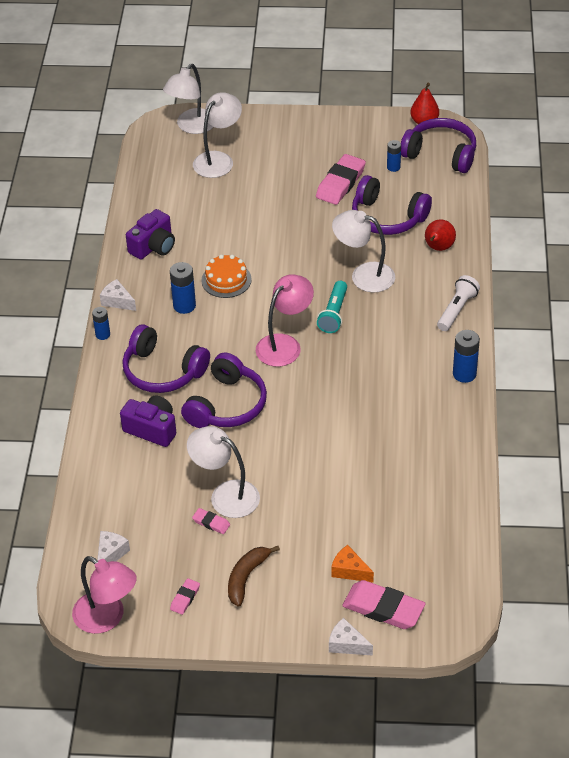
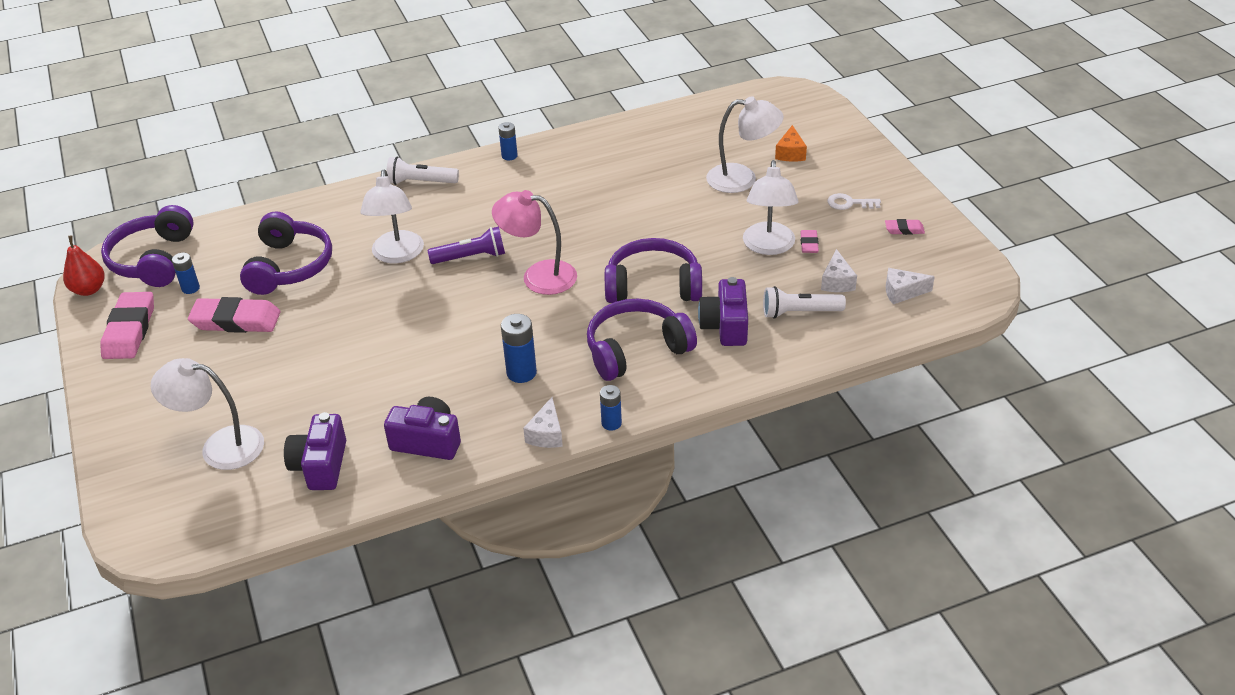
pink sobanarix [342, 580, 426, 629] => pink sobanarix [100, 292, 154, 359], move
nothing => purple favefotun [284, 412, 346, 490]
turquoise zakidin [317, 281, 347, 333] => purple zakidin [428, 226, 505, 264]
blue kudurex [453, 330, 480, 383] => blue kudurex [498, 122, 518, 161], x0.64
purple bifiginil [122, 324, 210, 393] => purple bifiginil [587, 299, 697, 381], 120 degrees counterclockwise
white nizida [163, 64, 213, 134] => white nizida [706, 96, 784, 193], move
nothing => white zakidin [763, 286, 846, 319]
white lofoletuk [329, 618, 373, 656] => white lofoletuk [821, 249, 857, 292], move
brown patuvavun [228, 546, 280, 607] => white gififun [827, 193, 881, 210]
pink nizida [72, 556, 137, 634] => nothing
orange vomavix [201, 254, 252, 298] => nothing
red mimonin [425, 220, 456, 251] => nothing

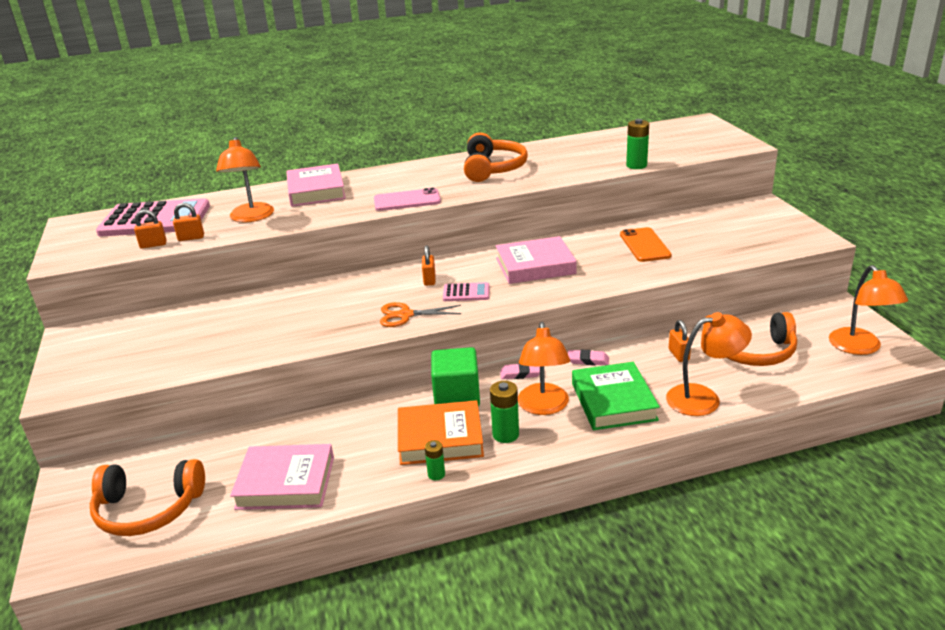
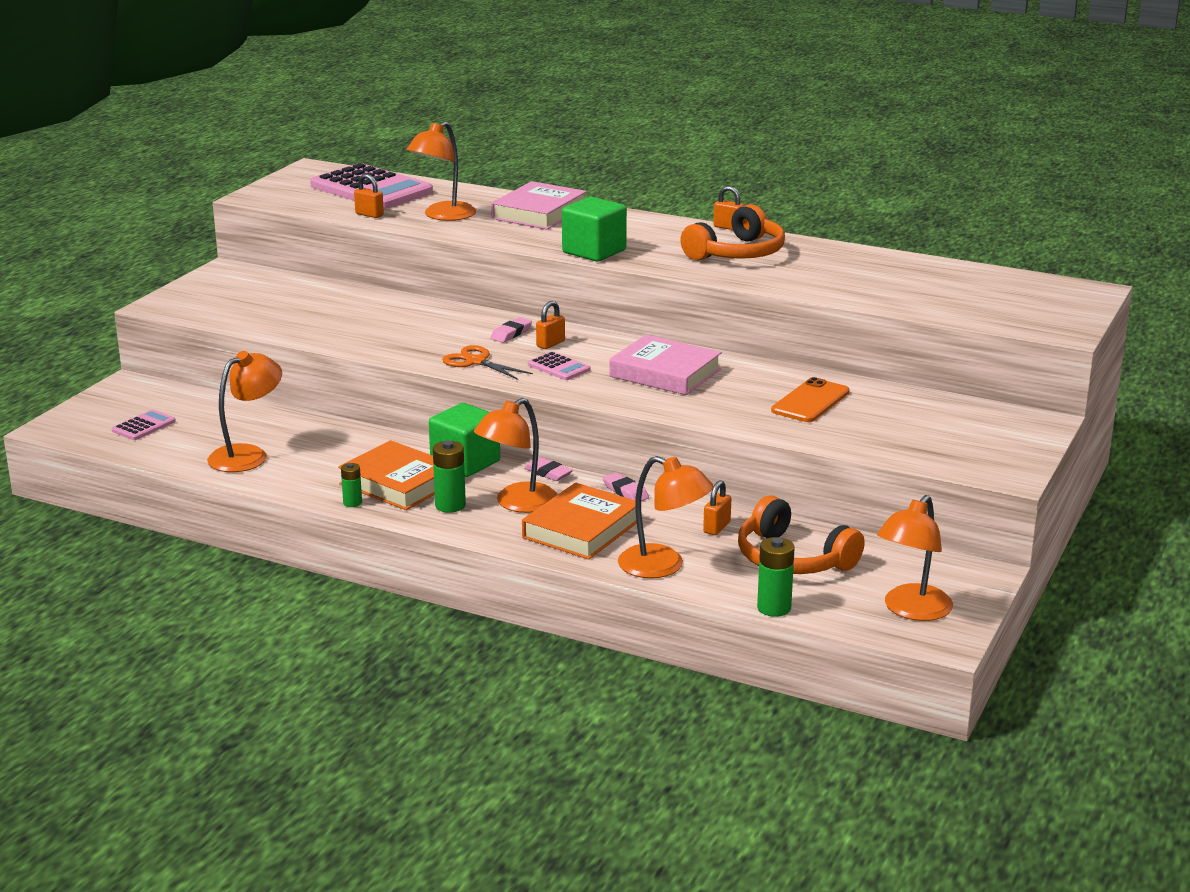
orange bifiginil [90, 459, 205, 536] => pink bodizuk [112, 409, 176, 440]
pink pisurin [230, 444, 334, 510] => orange nizida [207, 351, 282, 472]
nothing => pink sobanarix [490, 317, 532, 343]
green pisurin [572, 362, 660, 430] => orange pisurin [522, 483, 637, 560]
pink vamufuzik [374, 188, 441, 211] => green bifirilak [562, 197, 627, 261]
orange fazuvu [134, 210, 167, 248] => orange fazuvu [713, 186, 744, 230], move
green kudurex [626, 119, 649, 169] => green kudurex [757, 537, 795, 617], move

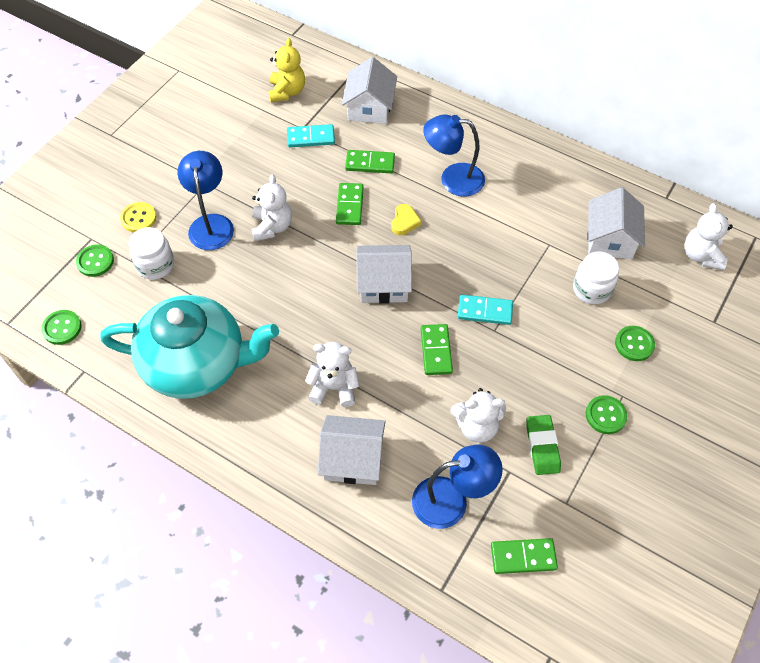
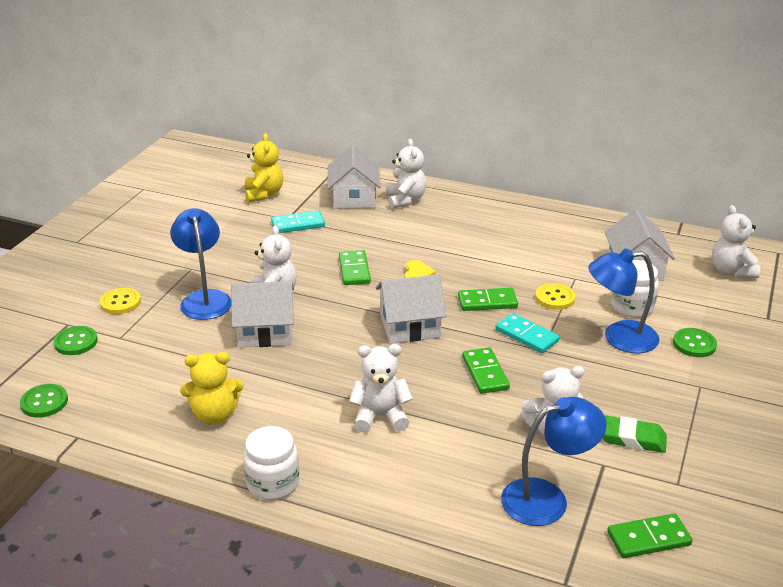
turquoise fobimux [100, 295, 279, 399] => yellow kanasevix [180, 352, 244, 425]
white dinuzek [318, 415, 386, 485] => white dinuzek [231, 281, 294, 347], move
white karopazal [129, 227, 174, 280] => white karopazal [243, 426, 300, 500], move
nothing => white kanasevix [386, 139, 426, 209]
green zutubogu [345, 150, 395, 173] => green zutubogu [458, 288, 518, 311], move
turquoise zutubogu [458, 295, 513, 325] => turquoise zutubogu [495, 313, 560, 353], 45 degrees clockwise
nothing => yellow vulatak [535, 283, 576, 310]
blue nizida [423, 114, 485, 196] => blue nizida [588, 248, 660, 354], move
green sobanarix [526, 415, 561, 475] => green sobanarix [602, 415, 667, 453], 60 degrees counterclockwise
green vulatak [586, 395, 627, 434] => nothing

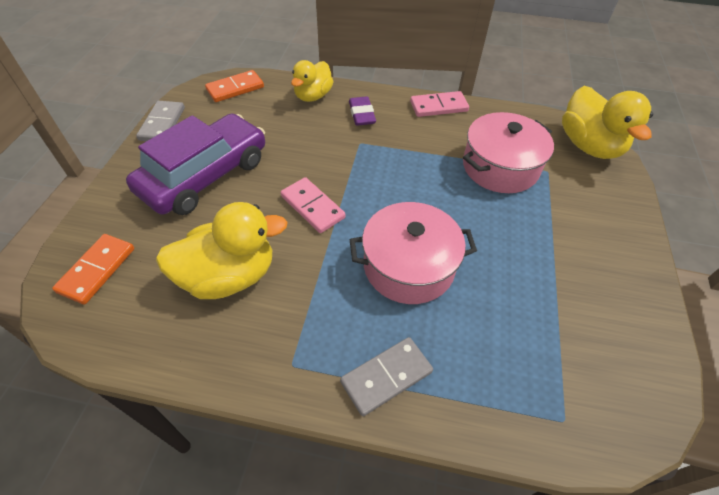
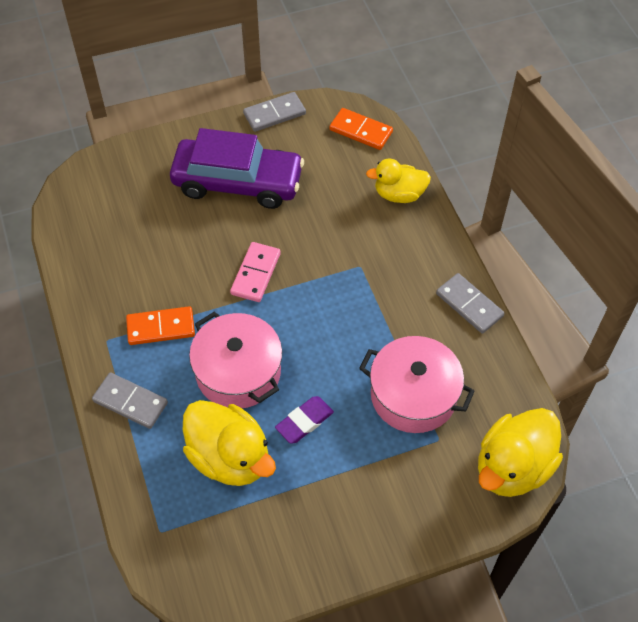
orange zutubogu [52, 234, 134, 305] => orange zutubogu [126, 306, 195, 345], move
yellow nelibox [156, 202, 288, 299] => yellow nelibox [183, 400, 276, 486], move
purple sobanarix [349, 96, 376, 126] => purple sobanarix [275, 396, 334, 444], move
pink zutubogu [410, 91, 469, 117] => grey zutubogu [436, 273, 504, 334]

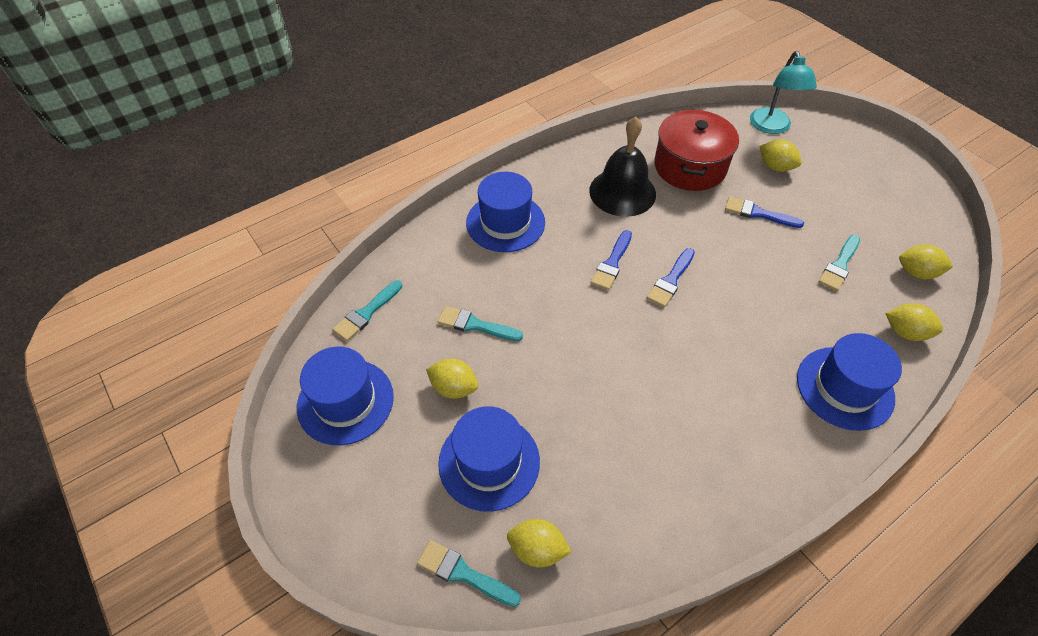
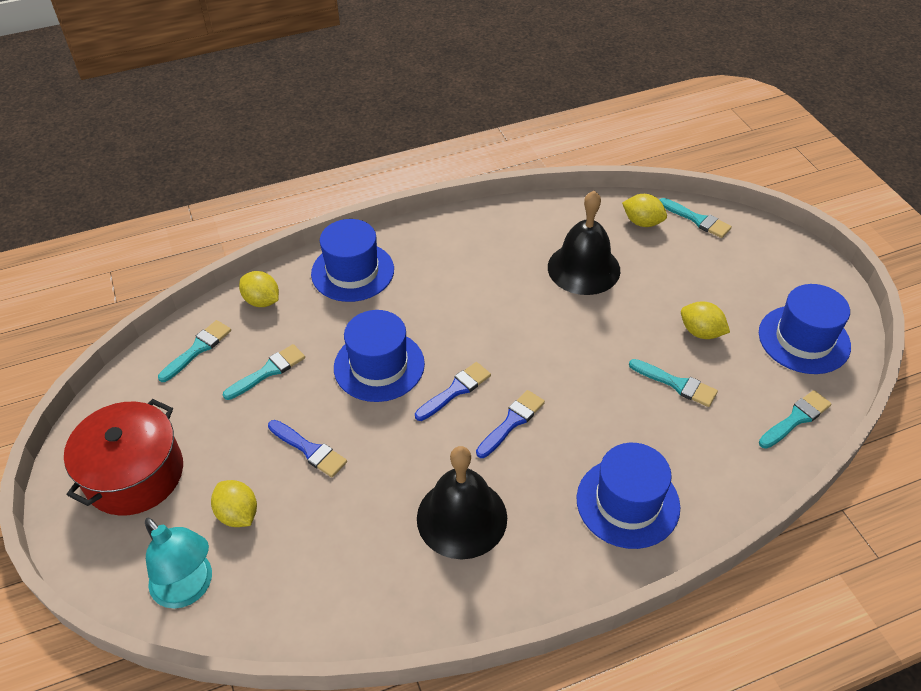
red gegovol [654, 109, 739, 191] => red gegovol [64, 399, 183, 516], move
turquoise nizida [750, 51, 817, 134] => turquoise nizida [145, 518, 212, 608], 120 degrees clockwise
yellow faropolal [899, 244, 953, 279] => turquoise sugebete [158, 320, 231, 382]
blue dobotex [438, 406, 540, 512] => blue dobotex [334, 310, 425, 402], move
nothing => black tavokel [548, 191, 620, 295]

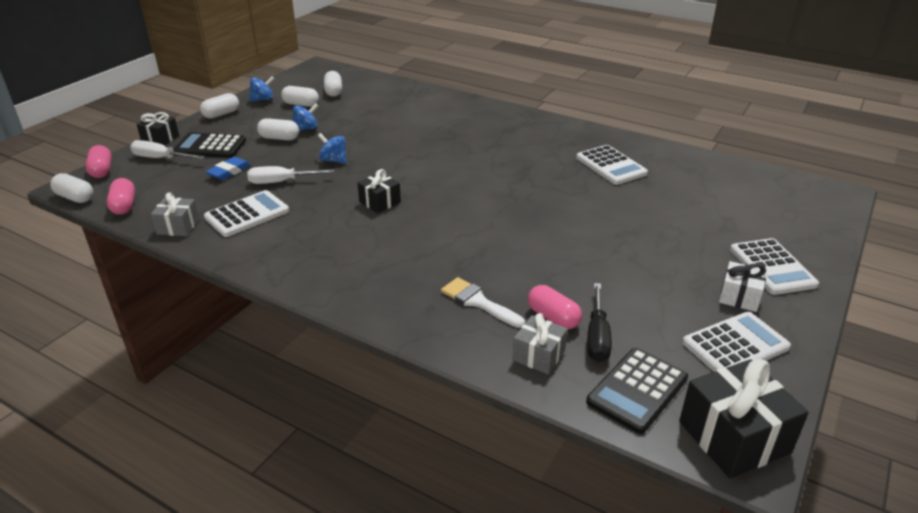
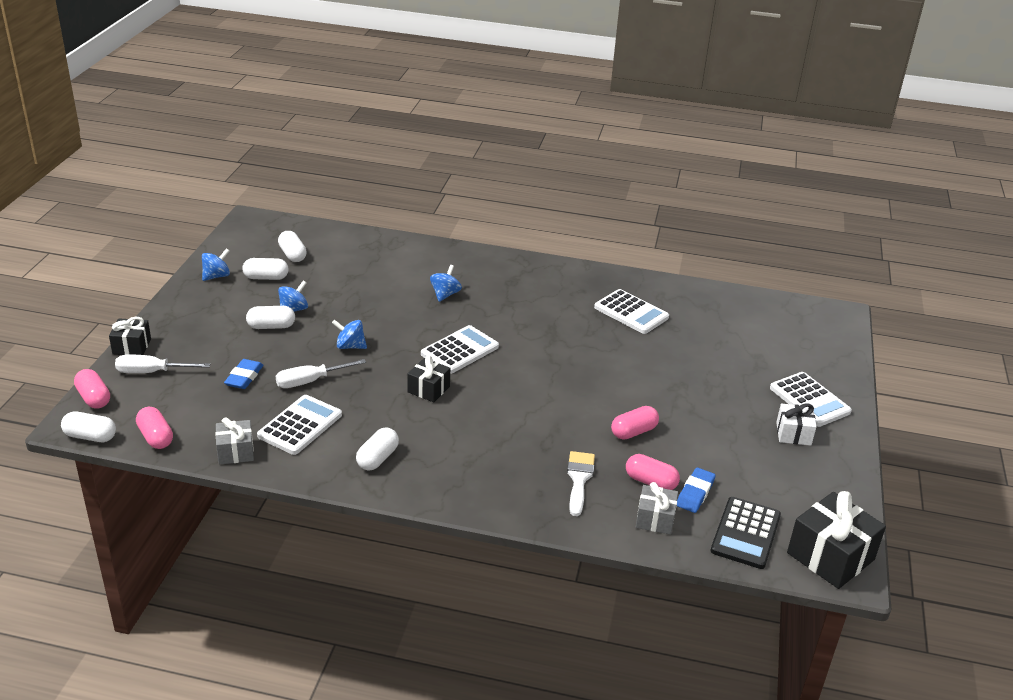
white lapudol [200, 93, 239, 119] => white lapudol [356, 427, 399, 470], move
white bodizuk [682, 312, 791, 372] => white bodizuk [421, 325, 499, 374], move
nothing => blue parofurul [430, 265, 462, 302]
white sugebete [441, 277, 525, 328] => white sugebete [567, 451, 595, 516], 75 degrees clockwise
nothing => pink lapudol [611, 406, 659, 440]
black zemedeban [587, 283, 612, 362] => blue sobanarix [677, 467, 715, 513]
black bodizuk [173, 132, 246, 158] => nothing

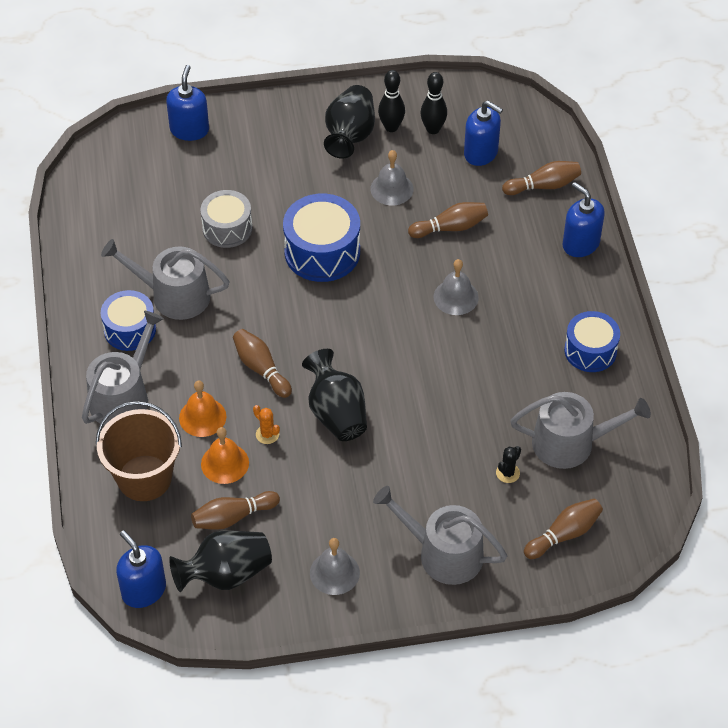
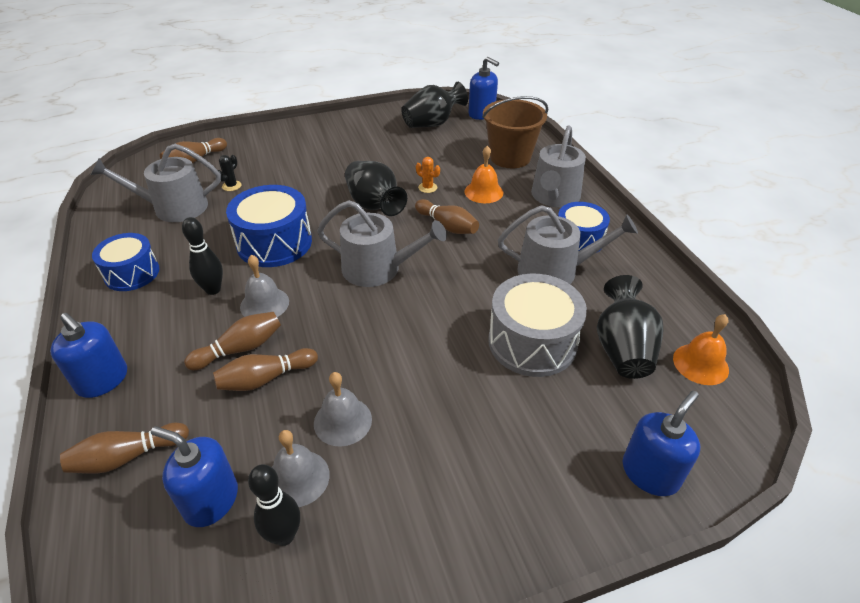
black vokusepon [378, 70, 405, 132] => black vokusepon [182, 217, 223, 295], move
brown vokusepon [191, 491, 280, 530] => brown vokusepon [184, 312, 281, 370], move
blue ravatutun [283, 194, 360, 282] => blue ravatutun [226, 185, 312, 267], move
grey tavokel [310, 538, 360, 595] => grey tavokel [272, 430, 330, 507], move
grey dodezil [373, 486, 507, 585] => grey dodezil [317, 200, 447, 287], move
grey ravatutun [200, 190, 252, 248] => grey ravatutun [488, 274, 587, 377], x1.51
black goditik [324, 85, 375, 159] => black goditik [597, 275, 663, 379], move
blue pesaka [166, 65, 209, 141] => blue pesaka [622, 391, 700, 496], 135 degrees counterclockwise
orange tavokel [201, 427, 249, 484] => orange tavokel [673, 314, 729, 385], move

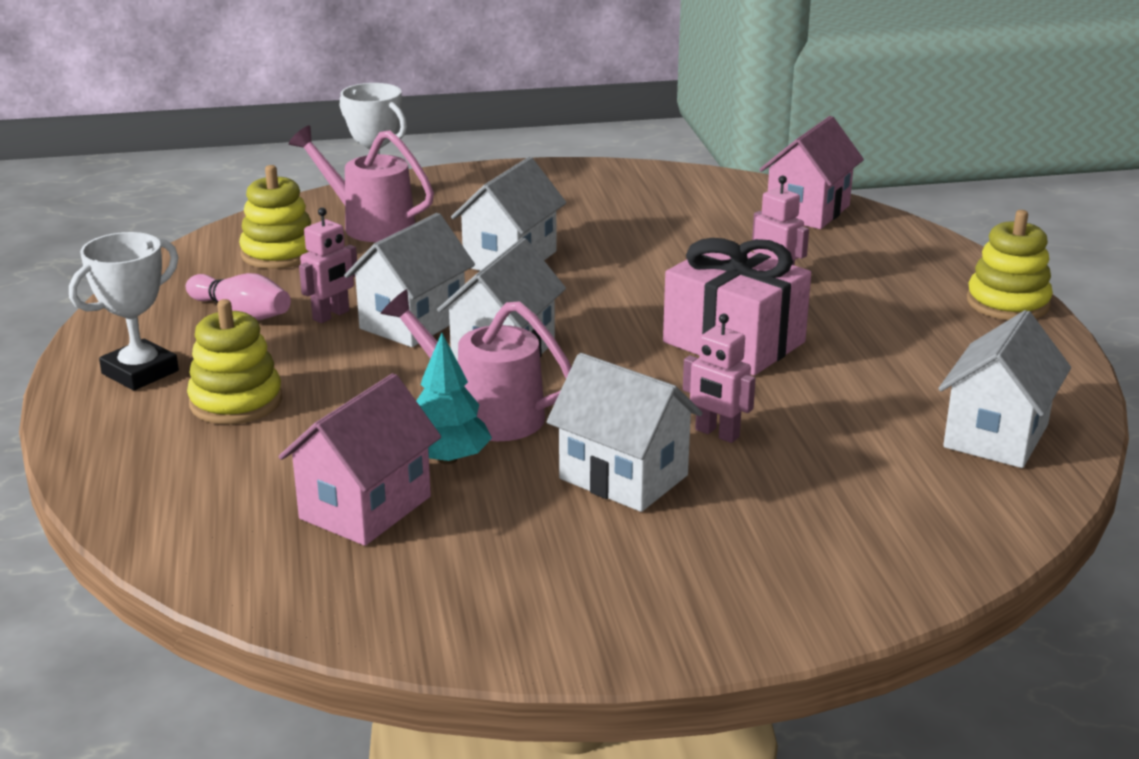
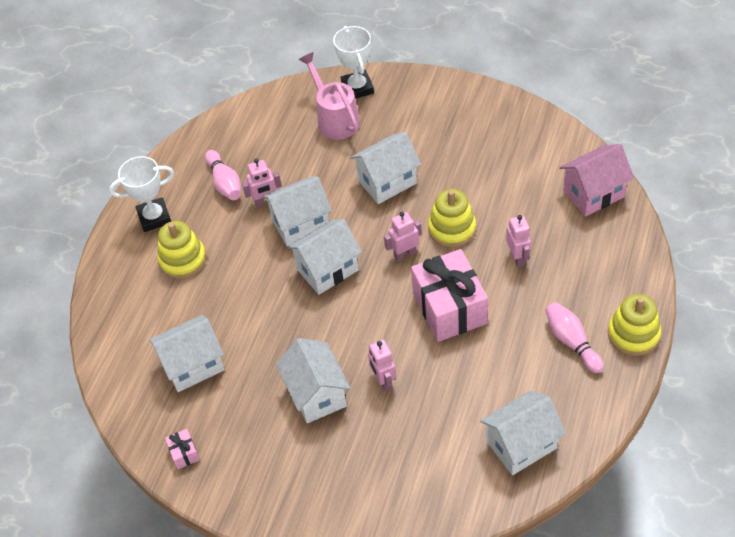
pink dinuzek [278, 373, 441, 546] => white dinuzek [149, 315, 225, 392]
nothing => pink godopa [165, 429, 200, 469]
nothing => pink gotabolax [384, 212, 422, 261]
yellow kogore [239, 165, 311, 269] => yellow kogore [428, 189, 476, 247], move
nothing => pink vokusepon [545, 302, 604, 373]
pink dodezil [380, 289, 571, 441] => nothing
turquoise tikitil [416, 333, 492, 464] => nothing

